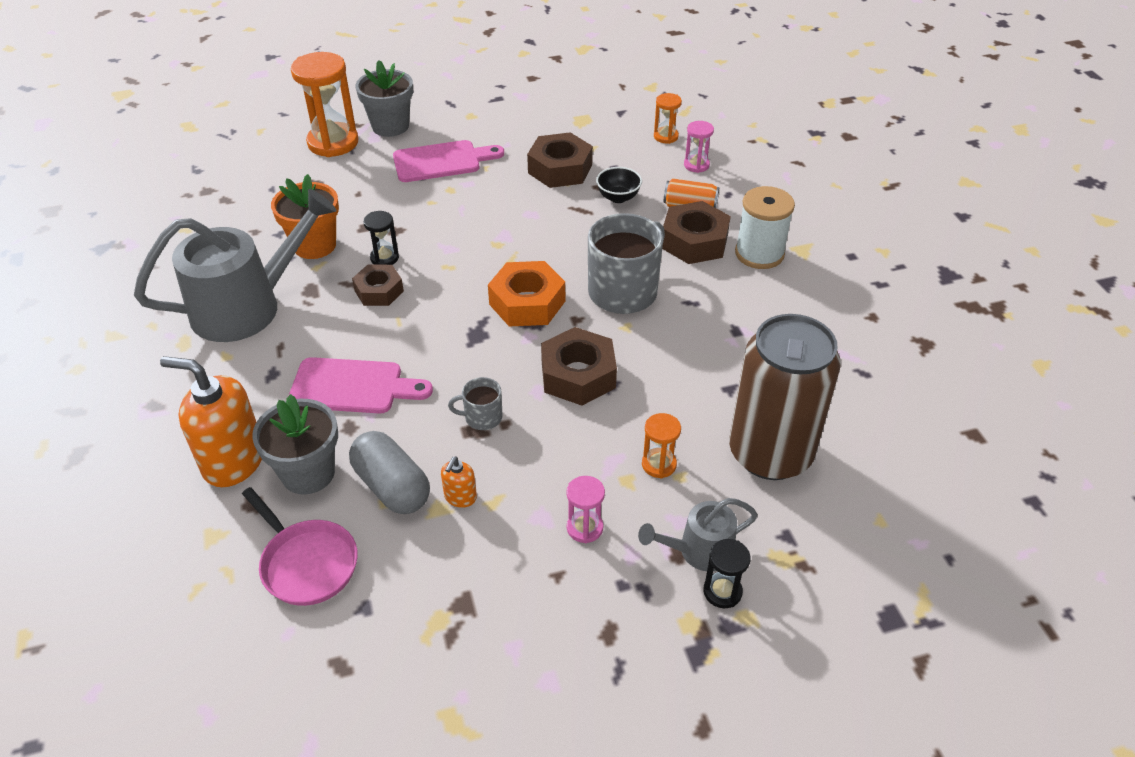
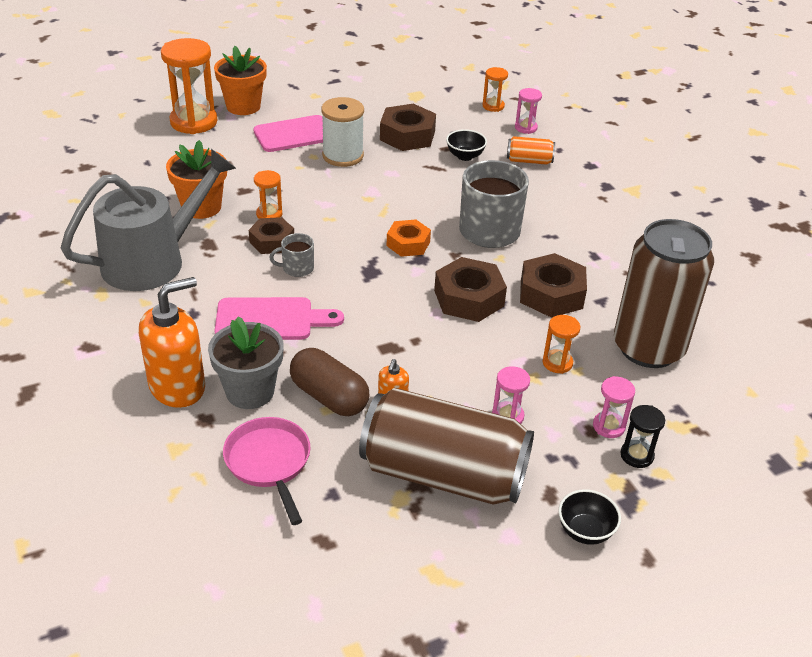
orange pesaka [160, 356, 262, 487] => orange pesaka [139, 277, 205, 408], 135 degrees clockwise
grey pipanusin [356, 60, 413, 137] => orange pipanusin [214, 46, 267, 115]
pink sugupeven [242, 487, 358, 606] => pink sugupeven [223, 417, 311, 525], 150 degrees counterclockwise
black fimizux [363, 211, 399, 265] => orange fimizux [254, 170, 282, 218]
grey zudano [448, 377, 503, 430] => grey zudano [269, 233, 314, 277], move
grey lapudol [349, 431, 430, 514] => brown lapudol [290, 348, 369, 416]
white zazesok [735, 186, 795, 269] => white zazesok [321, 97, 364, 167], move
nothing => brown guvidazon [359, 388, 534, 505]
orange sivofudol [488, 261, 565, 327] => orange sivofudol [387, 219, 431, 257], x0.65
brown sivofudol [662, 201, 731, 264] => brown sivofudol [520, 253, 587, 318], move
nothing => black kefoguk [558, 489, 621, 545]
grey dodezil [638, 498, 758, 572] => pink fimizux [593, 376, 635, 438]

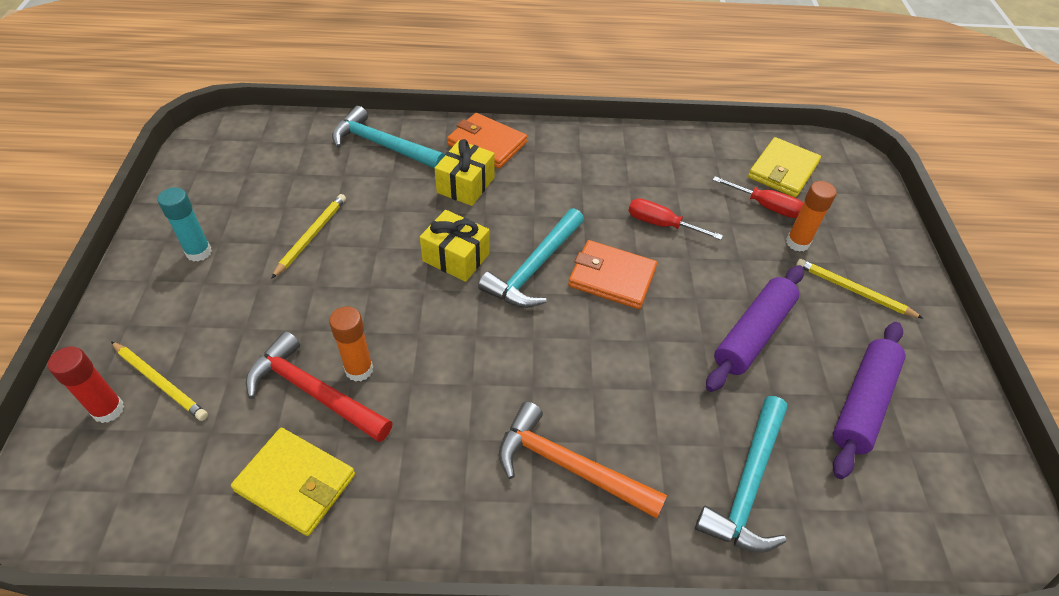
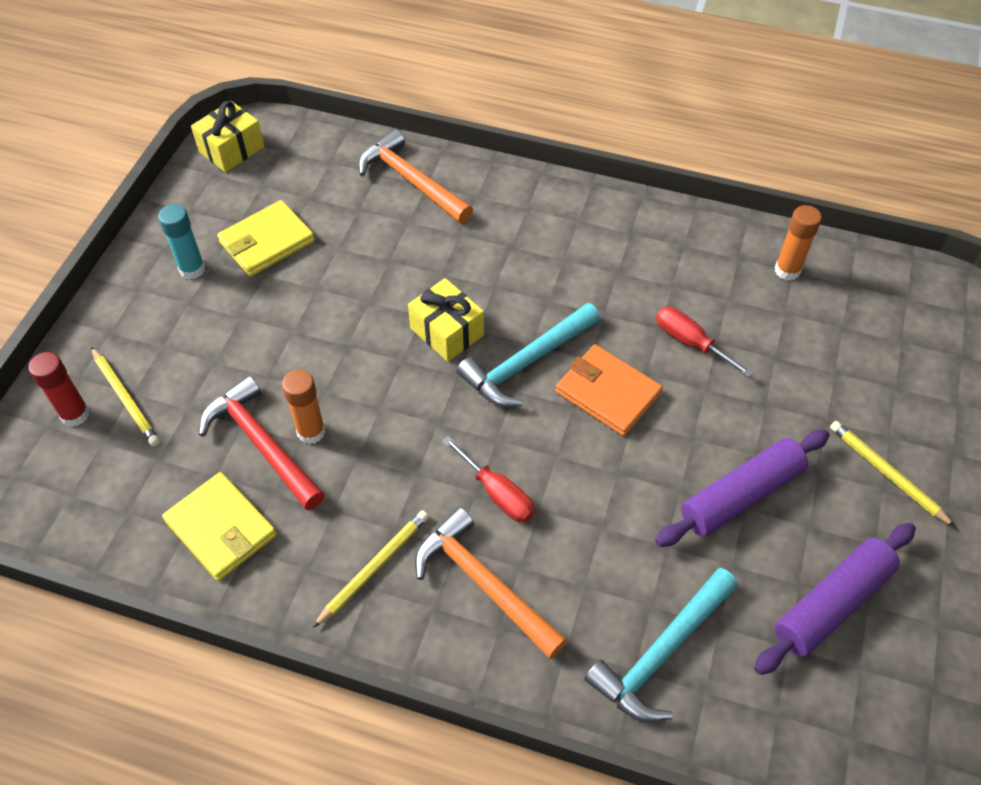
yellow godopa [435, 139, 494, 206] => yellow godopa [191, 101, 265, 172], move
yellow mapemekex [748, 137, 821, 197] => yellow mapemekex [217, 200, 315, 277], move
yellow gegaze [271, 194, 346, 279] => yellow gegaze [313, 511, 429, 628], move
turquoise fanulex [332, 106, 445, 169] => orange fanulex [358, 129, 473, 223]
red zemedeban [713, 176, 803, 218] => red zemedeban [442, 436, 535, 523], move
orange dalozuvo [786, 181, 837, 252] => orange dalozuvo [775, 205, 822, 281], move
orange mapemekex [447, 113, 527, 169] => nothing

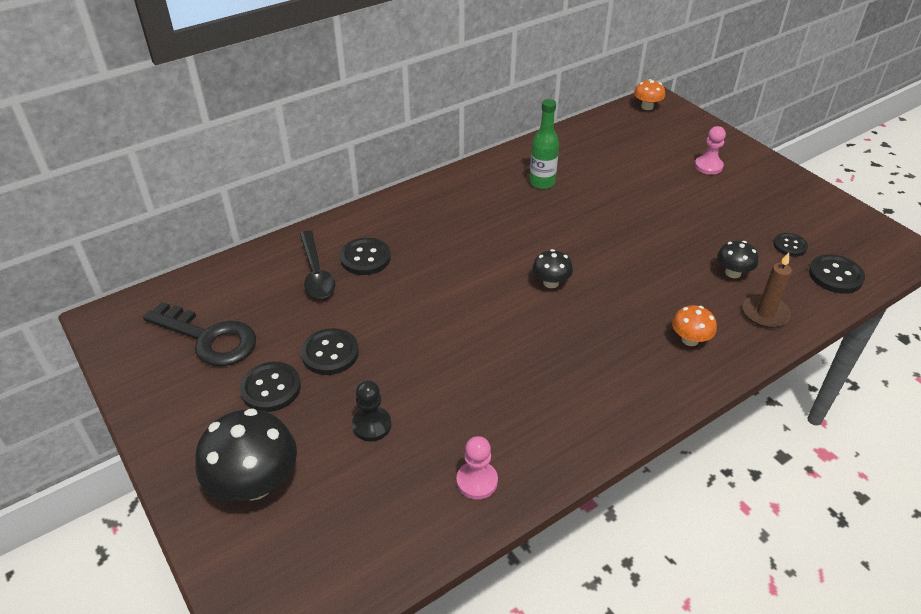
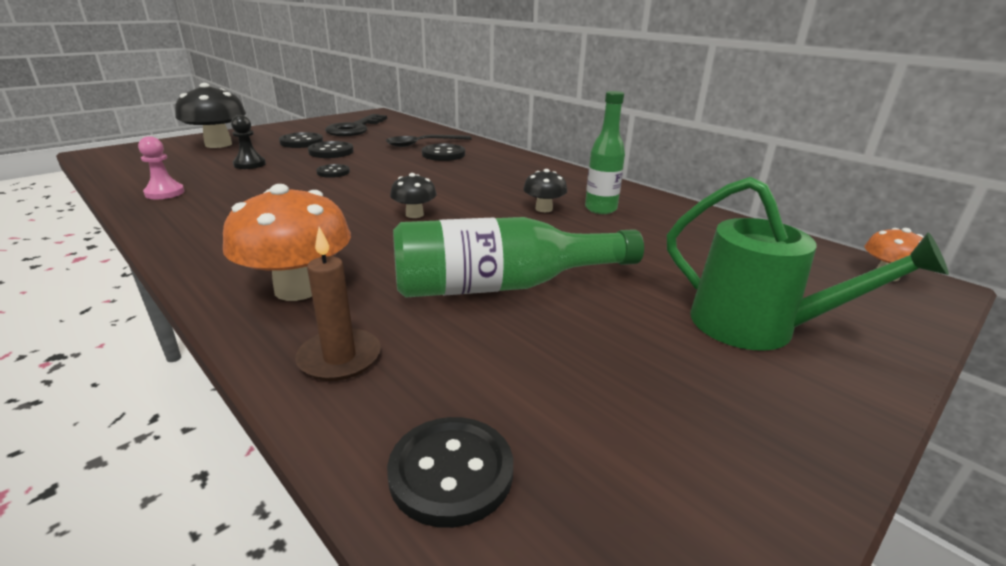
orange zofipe [672, 305, 717, 346] => orange zofipe [223, 184, 351, 301], x1.90
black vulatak [773, 233, 808, 257] => black vulatak [316, 164, 350, 178], move
nothing => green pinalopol [393, 217, 644, 298]
black zofipe [717, 241, 758, 278] => black zofipe [523, 169, 567, 212], move
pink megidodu [695, 126, 726, 175] => green dodezil [667, 177, 949, 351]

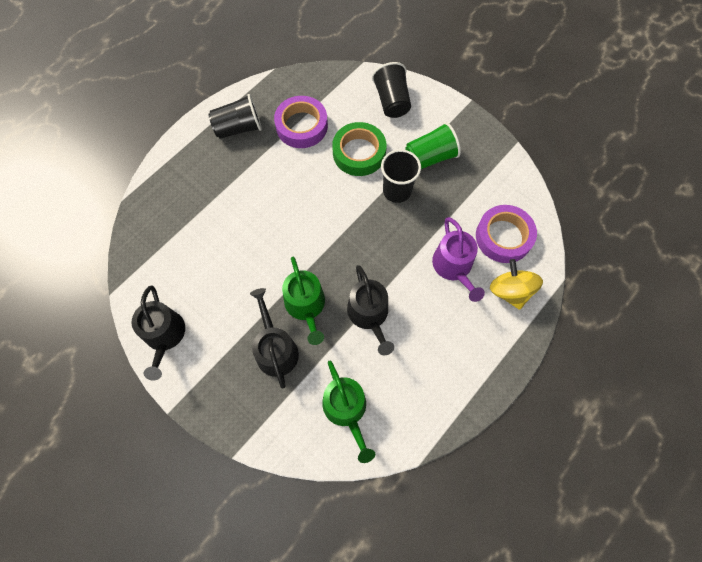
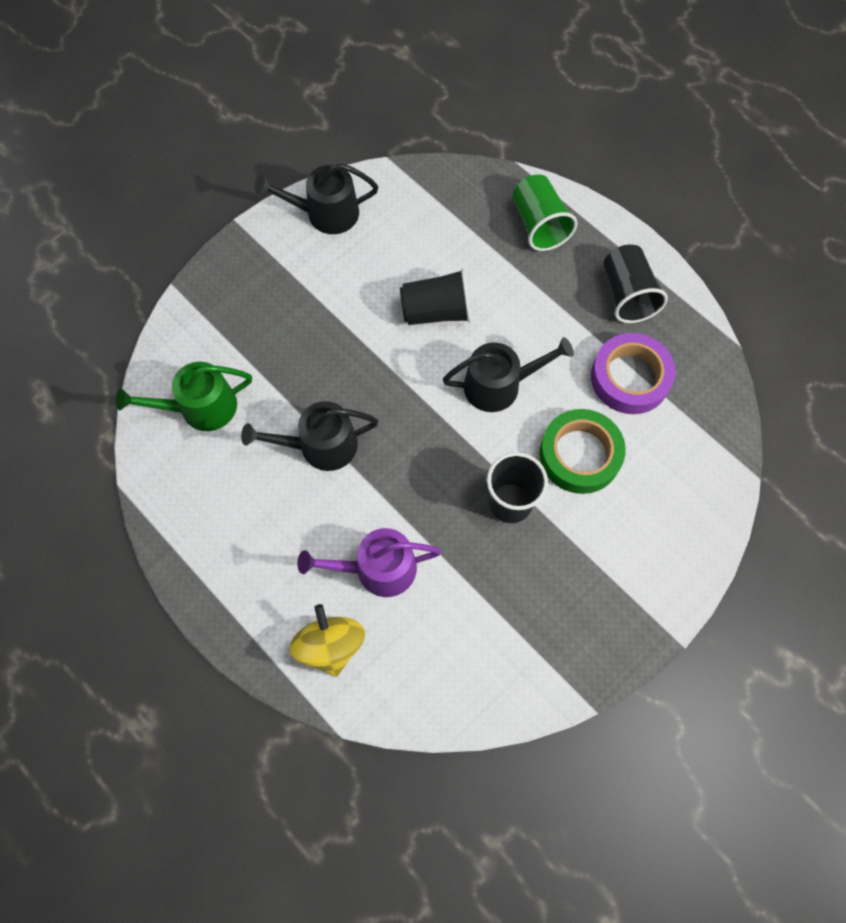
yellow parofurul [490, 259, 543, 310] => yellow parofurul [289, 604, 365, 677], 90 degrees counterclockwise
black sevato [372, 62, 411, 118] => black sevato [400, 268, 471, 325], move
black dodezil [250, 288, 299, 389] => black dodezil [443, 337, 574, 412], move
green sevato [406, 122, 461, 169] => green sevato [513, 174, 577, 251], move
green dodezil [282, 257, 325, 345] => nothing
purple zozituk [476, 205, 537, 263] => nothing

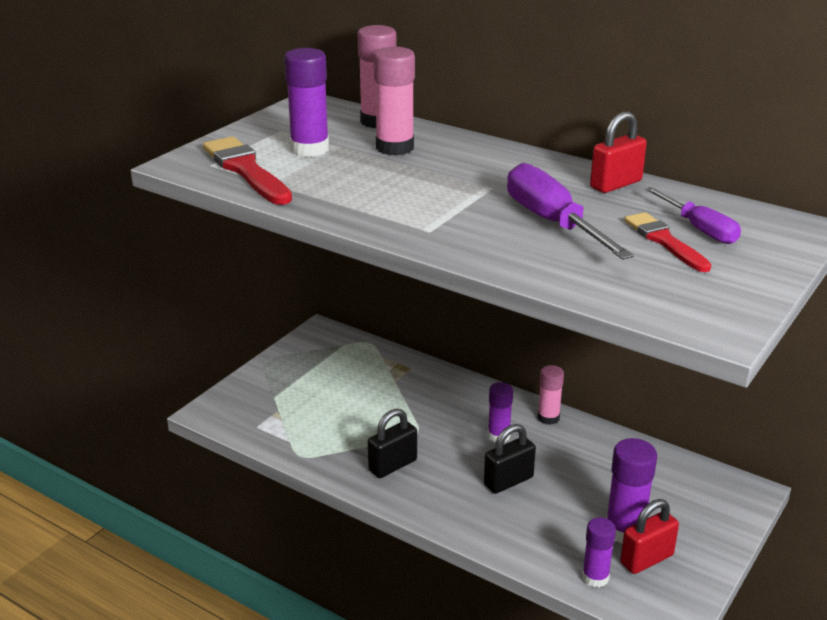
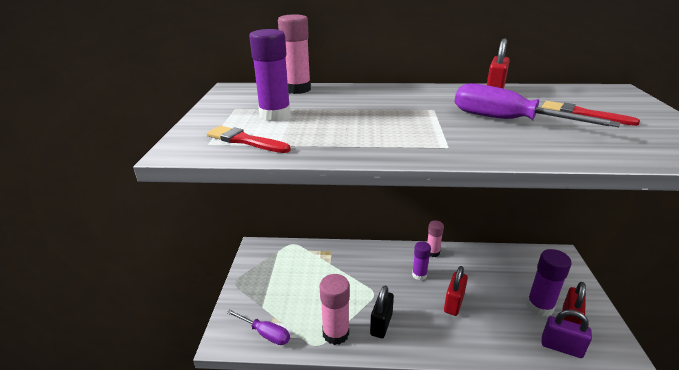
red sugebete [203, 136, 292, 205] => red sugebete [207, 126, 291, 153], x0.66
purple zemedeban [645, 187, 741, 244] => purple zemedeban [226, 309, 290, 345], move
pink dalozuvo [374, 47, 415, 155] => pink dalozuvo [320, 274, 350, 345], move
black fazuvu [484, 424, 536, 494] => red fazuvu [444, 266, 468, 316]
purple dalozuvo [582, 517, 616, 588] => purple fazuvu [542, 310, 592, 358]

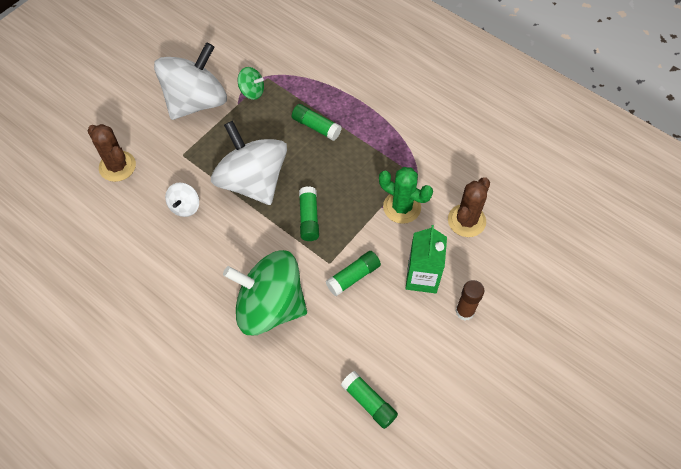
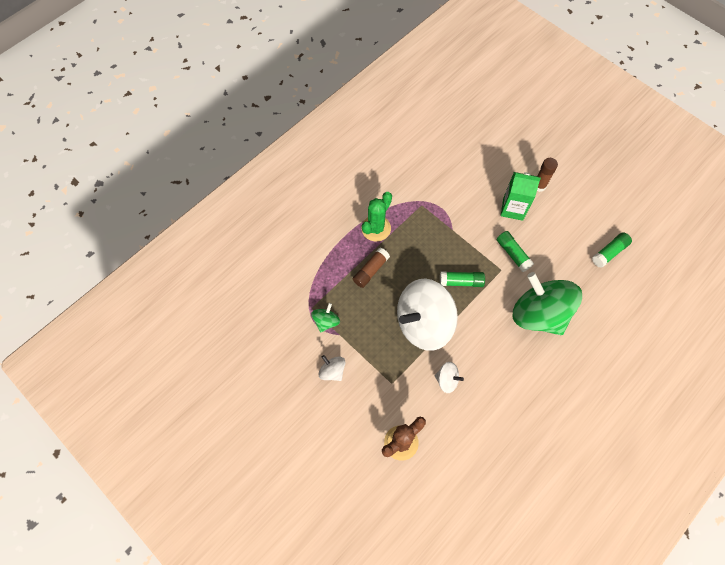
white parofurul [154, 42, 227, 120] => white parofurul [319, 355, 345, 381], x0.43
green dalozuvo [292, 104, 342, 141] => brown dalozuvo [353, 248, 390, 288]
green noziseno [379, 167, 433, 224] => green noziseno [361, 192, 392, 242], move
green parofurul [223, 250, 307, 335] => green parofurul [513, 272, 582, 335], 120 degrees clockwise
brown noziseno [448, 177, 490, 237] => nothing

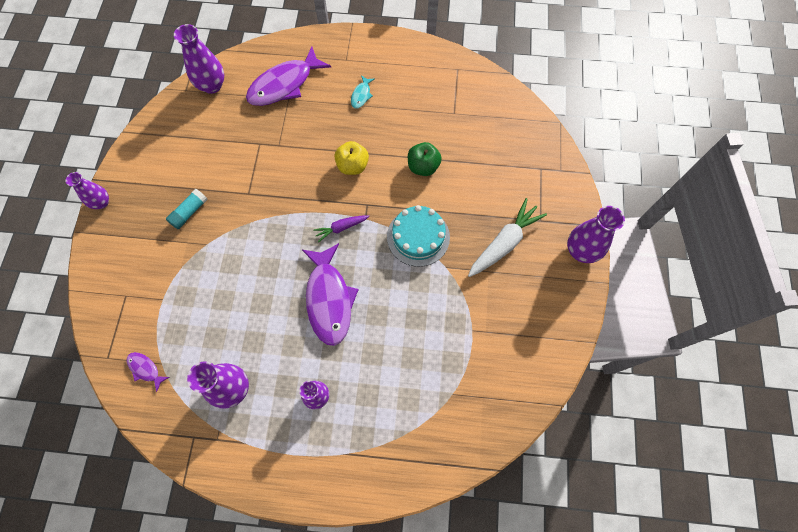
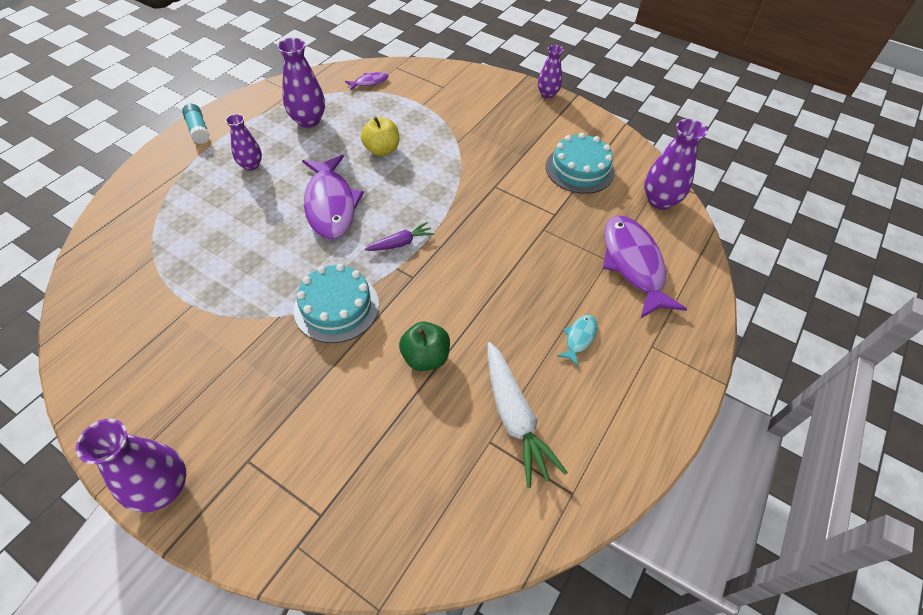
turquoise dalozuvo [166, 189, 208, 229] => turquoise dalozuvo [182, 104, 210, 144], move
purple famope [302, 243, 359, 346] => purple famope [302, 155, 364, 239], 120 degrees counterclockwise
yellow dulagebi [334, 141, 369, 175] => yellow dulagebi [361, 117, 399, 156], move
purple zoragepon [313, 215, 369, 242] => purple zoragepon [365, 222, 434, 251], 60 degrees clockwise
white zoragepon [468, 198, 547, 277] => white zoragepon [488, 342, 568, 488], move
nothing => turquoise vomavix [546, 133, 615, 194]
turquoise famope [351, 75, 375, 108] => turquoise famope [557, 315, 597, 366], 75 degrees clockwise

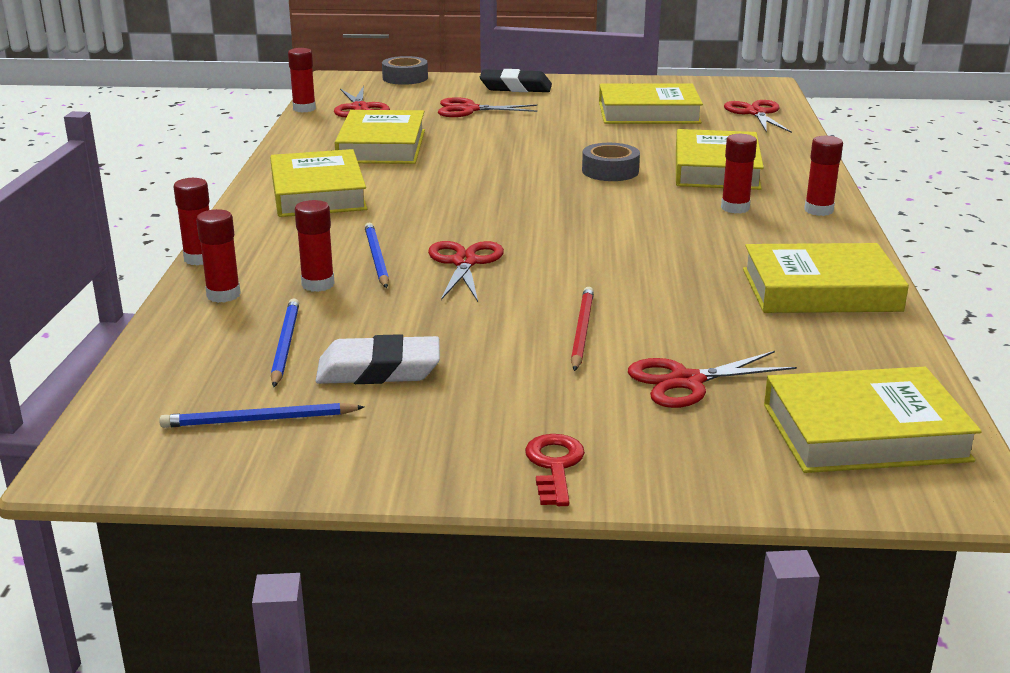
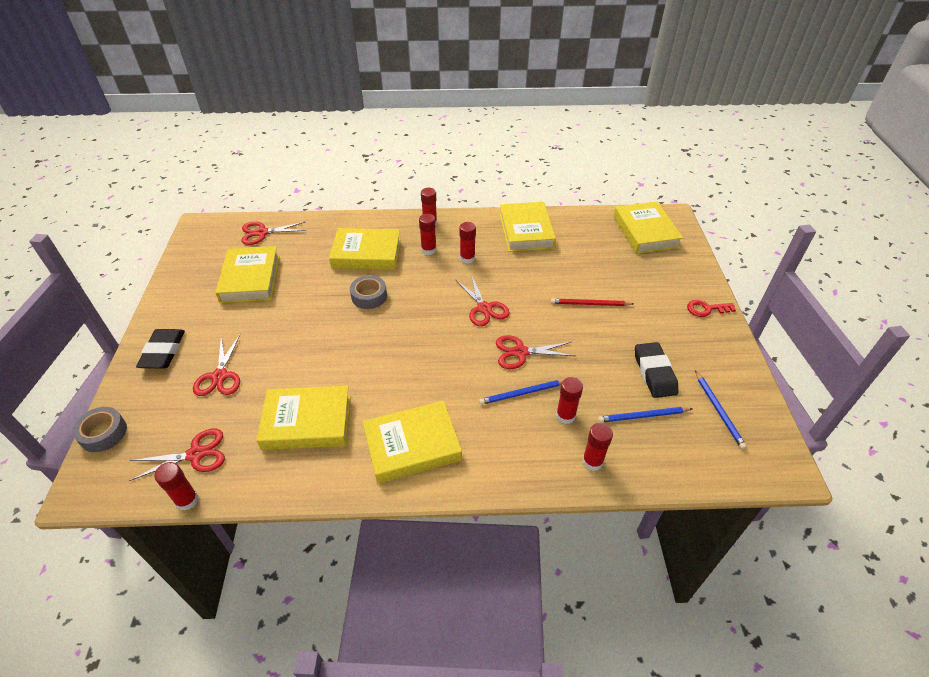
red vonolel [628, 351, 797, 408] => red vonolel [456, 274, 510, 326], move
red dalozuvo [174, 178, 209, 265] => red dalozuvo [459, 222, 476, 264], move
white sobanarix [316, 334, 440, 384] => black sobanarix [635, 342, 678, 398]

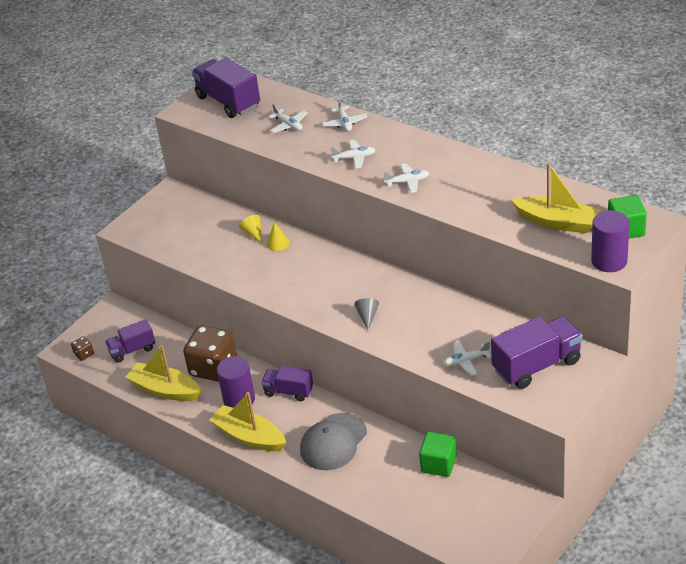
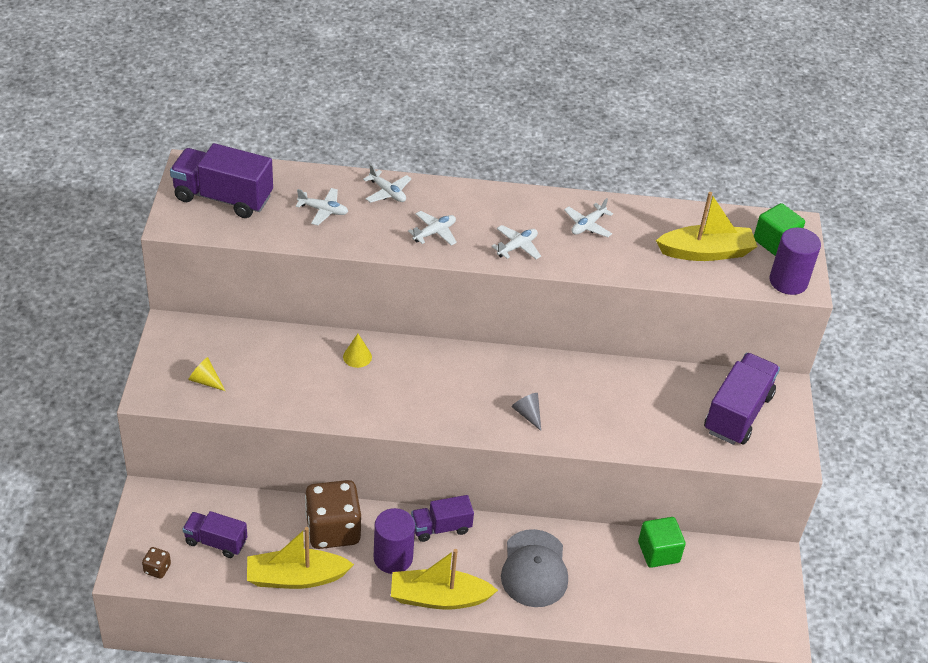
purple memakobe [105, 319, 155, 363] => purple memakobe [183, 511, 247, 558], 75 degrees clockwise
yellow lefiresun [239, 215, 262, 243] => yellow lefiresun [188, 357, 225, 391], move
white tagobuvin [444, 340, 491, 376] => white tagobuvin [564, 198, 613, 237], move

